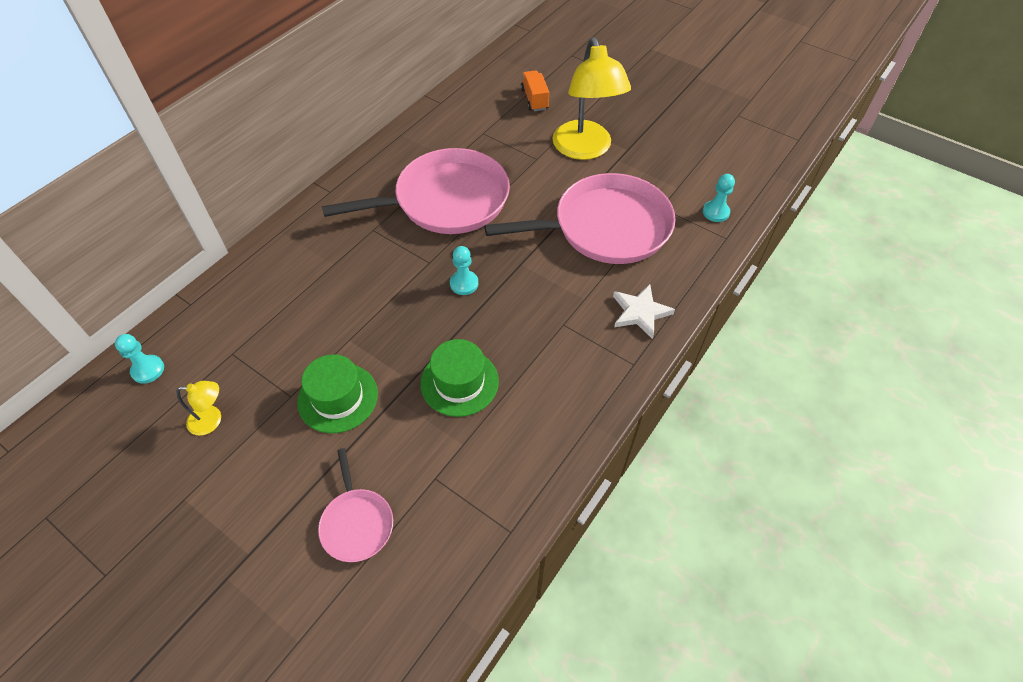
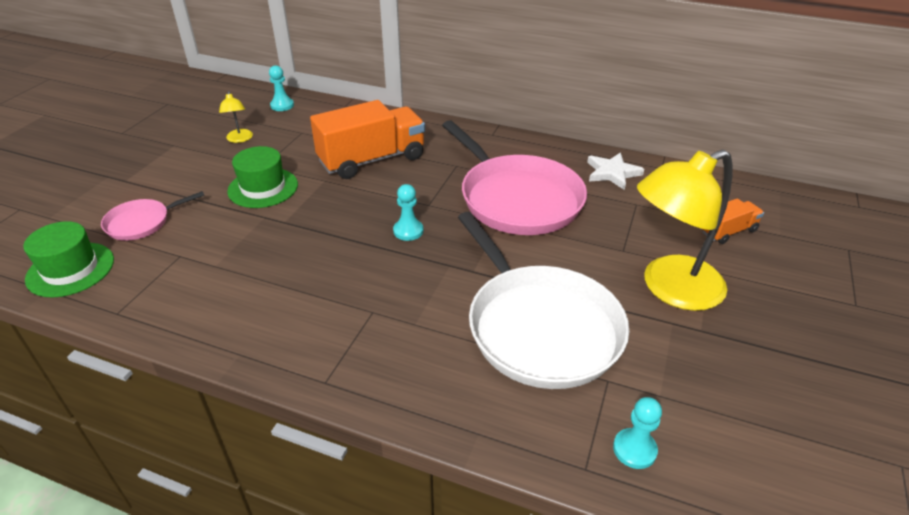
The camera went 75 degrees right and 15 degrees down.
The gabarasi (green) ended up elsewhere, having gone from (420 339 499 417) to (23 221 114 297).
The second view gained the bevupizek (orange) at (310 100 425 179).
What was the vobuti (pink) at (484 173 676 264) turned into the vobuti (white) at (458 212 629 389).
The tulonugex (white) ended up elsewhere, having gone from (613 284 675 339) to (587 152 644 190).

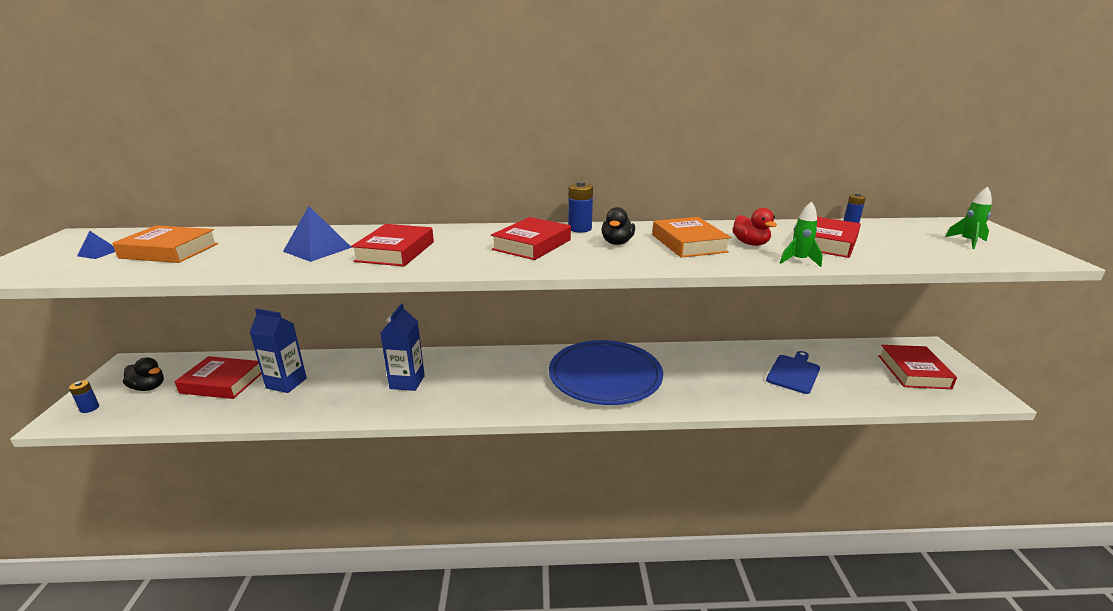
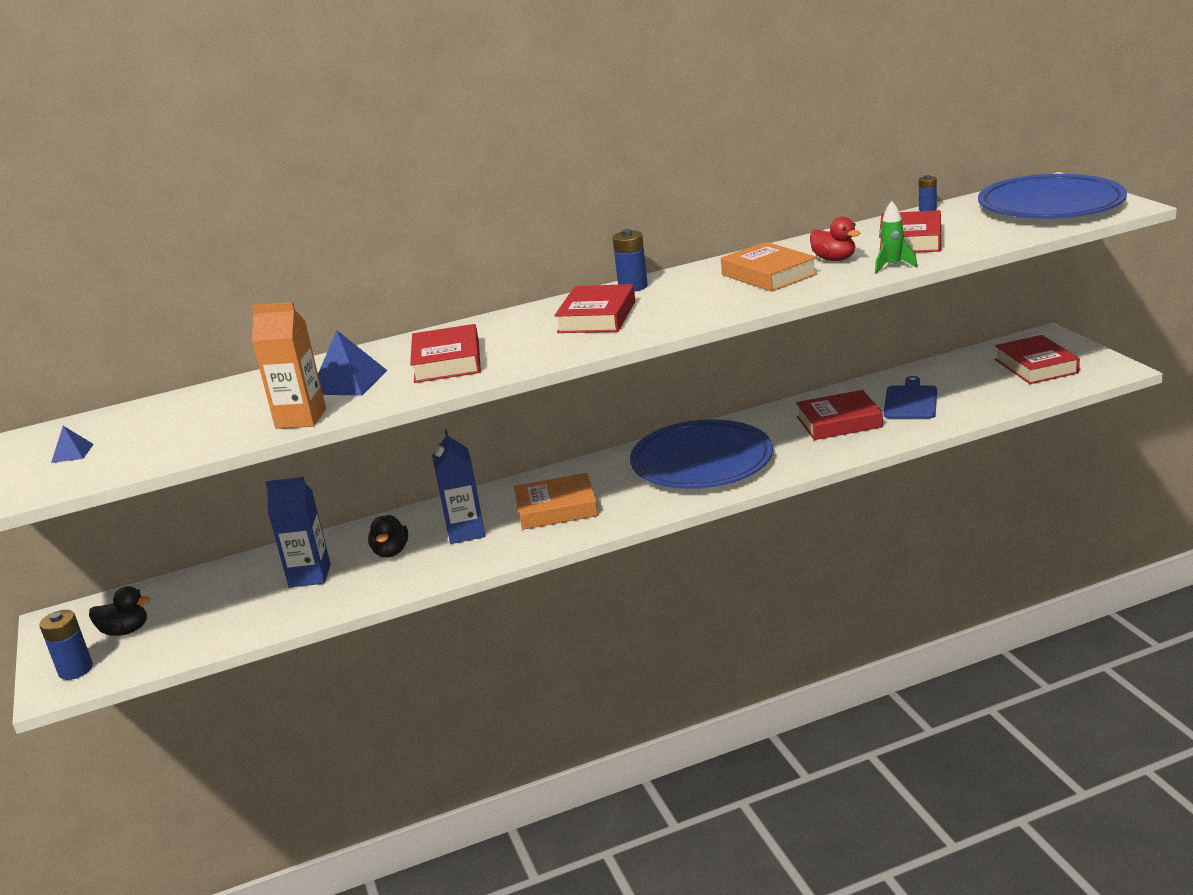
The camera went 15 degrees left and 0 degrees up.
The size of the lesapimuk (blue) at (69 380 99 413) changed by a factor of 1.57.
The second view gained the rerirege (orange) at (252 302 326 429).
The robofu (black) ended up elsewhere, having gone from (601 207 635 245) to (368 515 408 558).
The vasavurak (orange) ended up elsewhere, having gone from (112 225 218 263) to (514 473 598 530).
The vasavurak (red) ended up elsewhere, having gone from (175 356 262 399) to (796 390 883 440).
Where the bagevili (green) stood at (945 187 992 249), the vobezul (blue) came to stand at (978 174 1127 219).

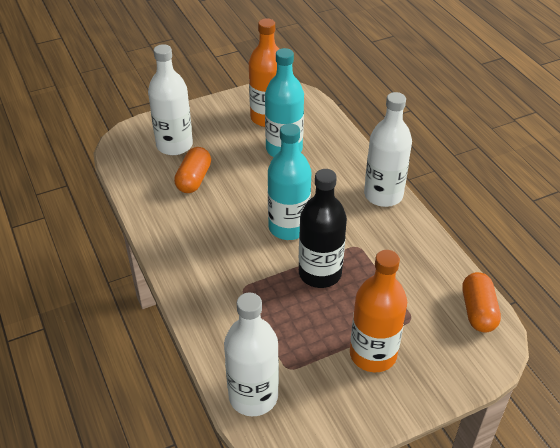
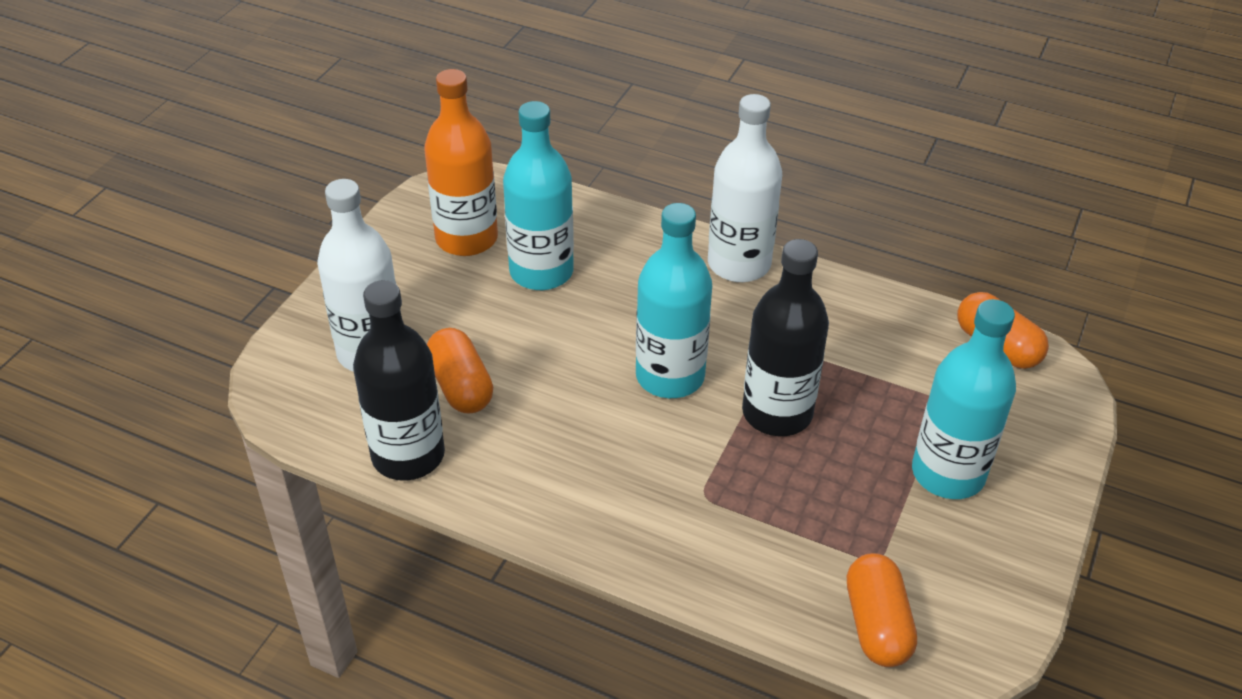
The camera went 40 degrees left and 0 degrees up.
The second view gained the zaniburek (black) at (353 280 445 481).
Where the zaniburek (white) stood at (224 293 279 416), the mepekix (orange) came to stand at (847 553 917 667).
What was the zaniburek (orange) at (350 250 407 372) turned into the zaniburek (turquoise) at (912 299 1016 499).

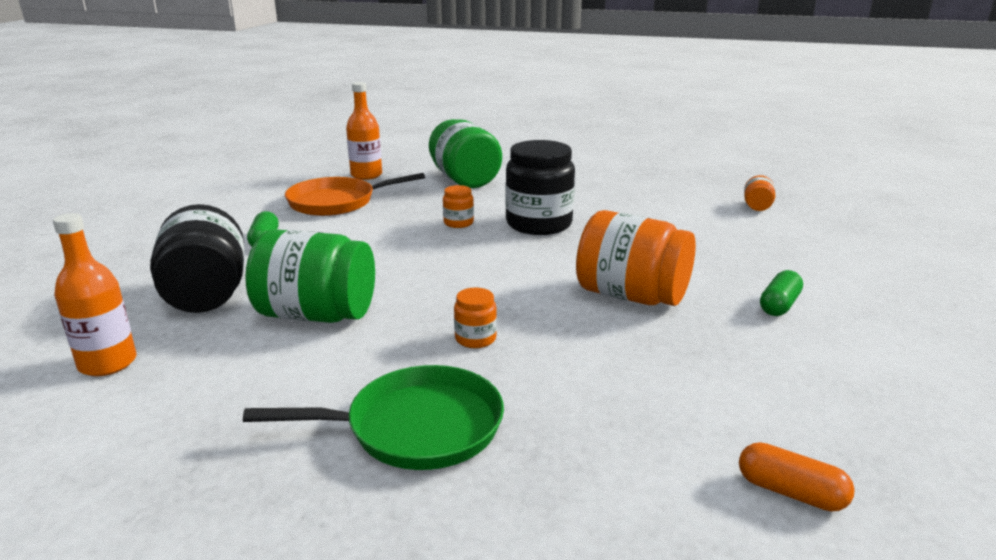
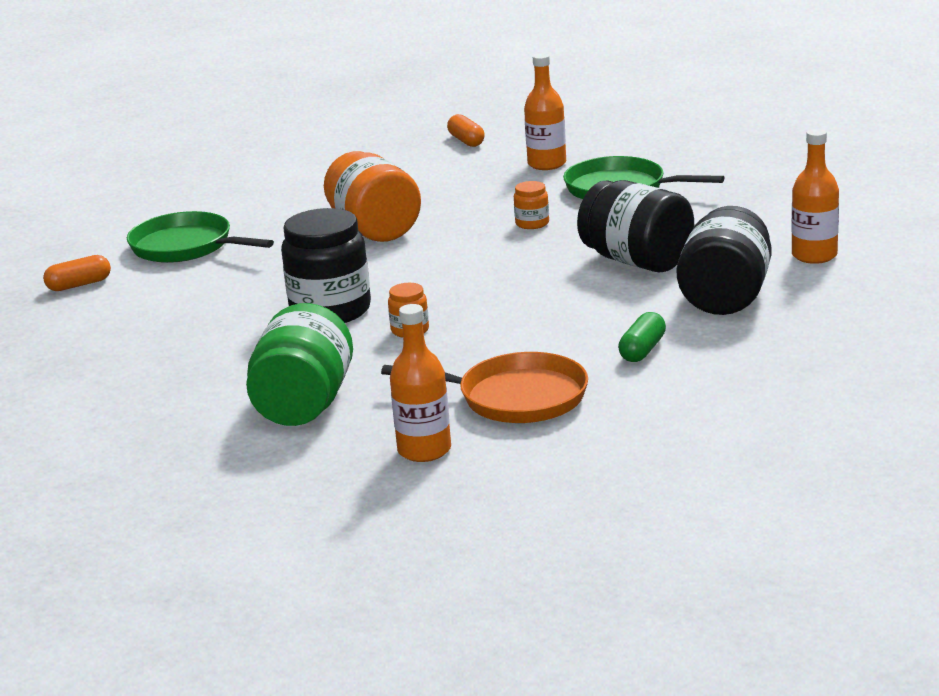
The camera went 145 degrees left and 0 degrees up.
Where the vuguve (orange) stood at (744 175 775 211), the mepekix (orange) came to stand at (43 255 111 291).
The second view gained the vobuti (green) at (127 211 274 263).
The second view gained the zaniburek (orange) at (524 53 566 170).
What was the vuguve (green) at (245 229 375 323) turned into the vuguve (black) at (577 180 694 272).
The second view lost the mepekix (green) at (760 270 803 316).

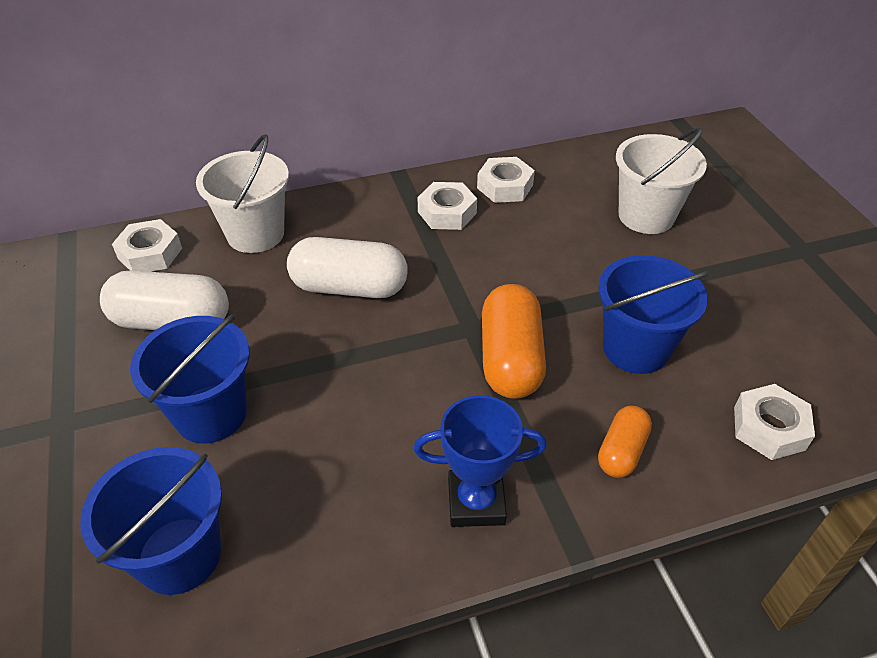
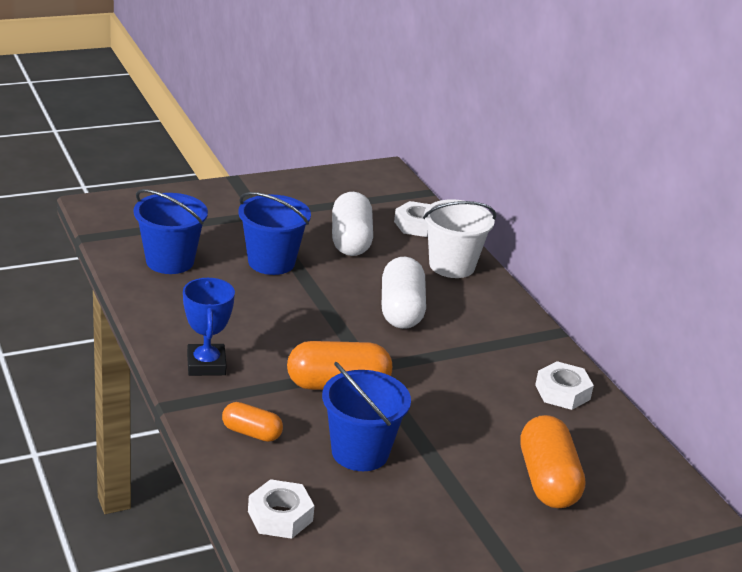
The camera went 80 degrees right and 15 degrees down.
Where the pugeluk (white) stood at (616 127 707 234), the mepekix (orange) came to stand at (520 415 585 508).
The second view lost the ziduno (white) at (418 182 477 230).

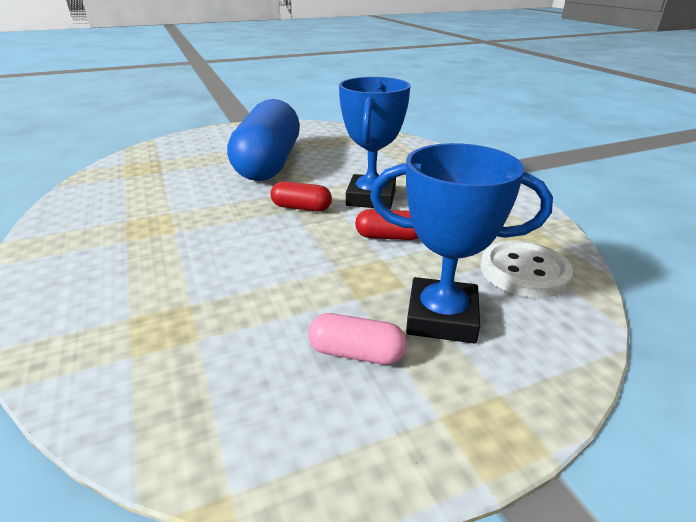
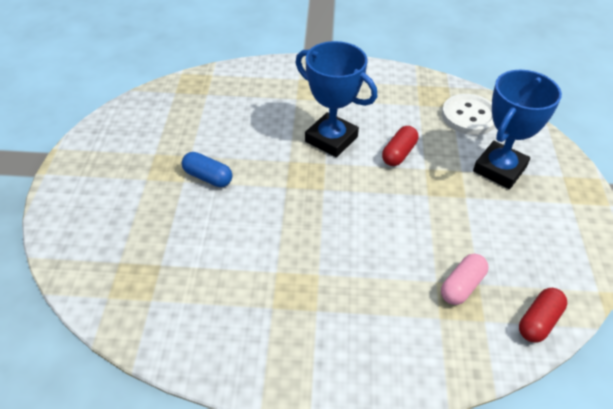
The camera went 65 degrees left and 15 degrees up.
The size of the mepekix (blue) at (227 99 300 181) changed by a factor of 0.40.
The mepekix (pink) ended up elsewhere, having gone from (308 313 407 365) to (441 254 488 305).
The mepekix (red) ended up elsewhere, having gone from (271 181 332 211) to (519 288 567 343).

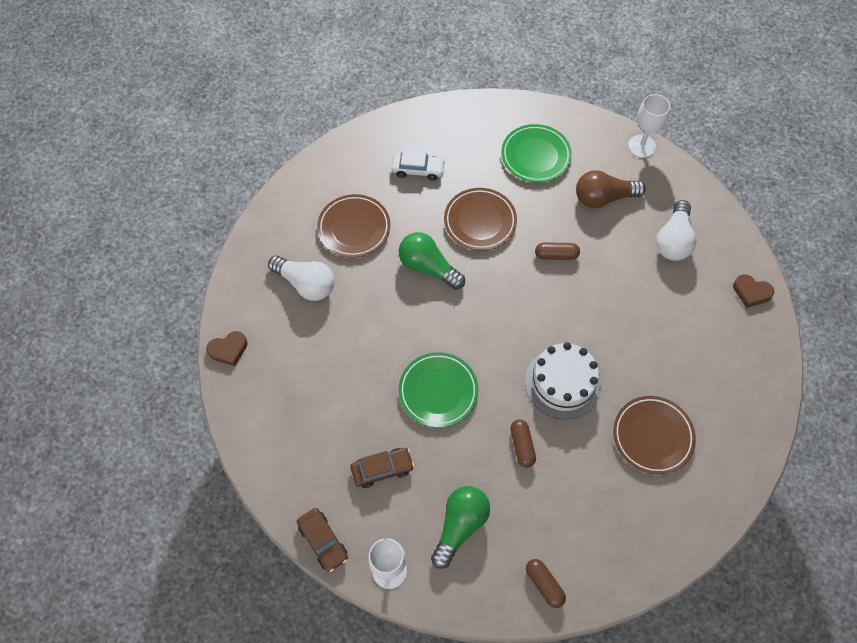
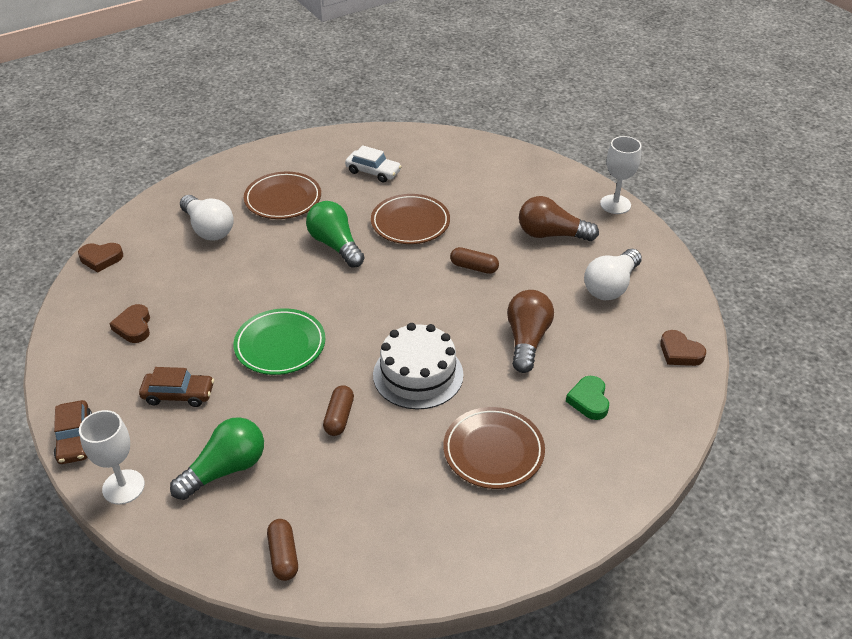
The camera went 20 degrees right and 20 degrees down.
The second view gained the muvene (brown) at (109 304 150 343).
The second view gained the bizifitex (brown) at (507 290 554 373).
The second view gained the muvene (green) at (566 376 609 420).
The second view lost the vobezul (green) at (501 124 572 182).

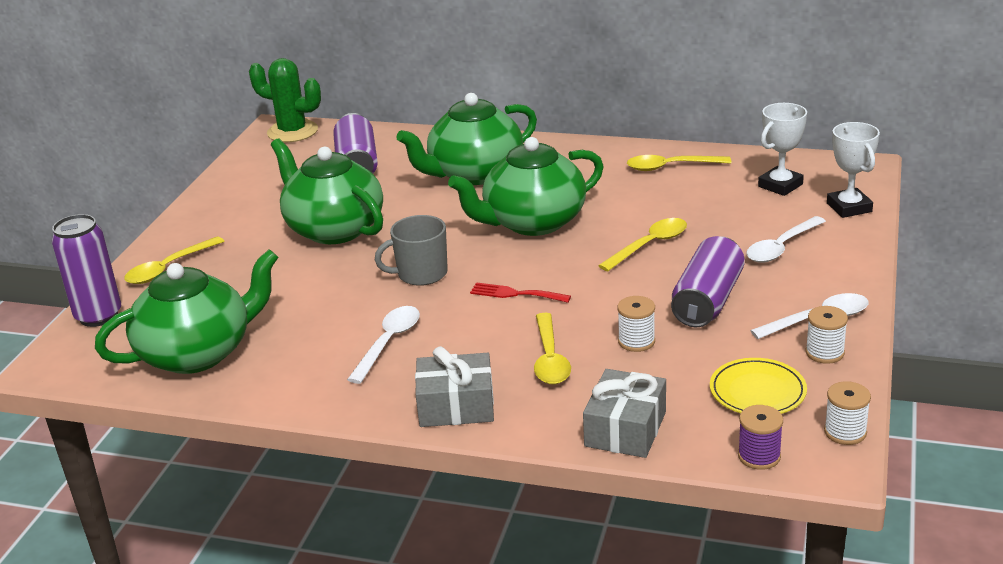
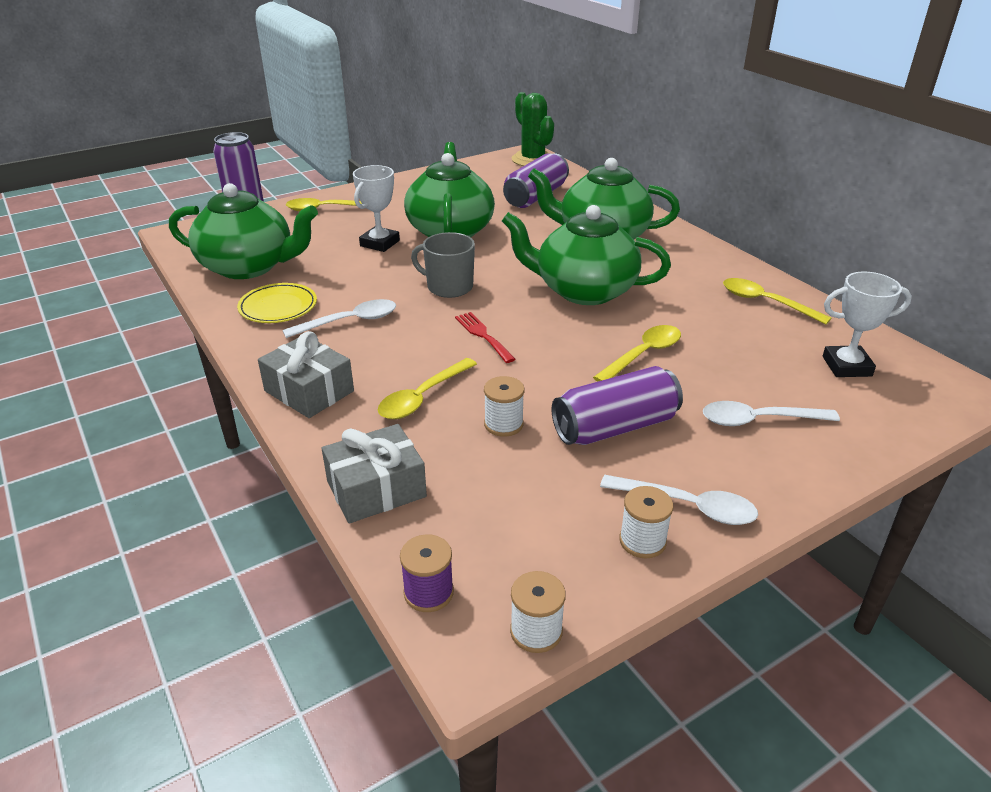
The camera went 40 degrees right and 5 degrees up.
The vobezul (yellow) ended up elsewhere, having gone from (710 358 807 414) to (237 283 317 323).
The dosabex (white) ended up elsewhere, having gone from (827 122 880 218) to (353 165 400 252).
The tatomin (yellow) at (598 218 687 271) ended up facing another way, 45 degrees counterclockwise from before.

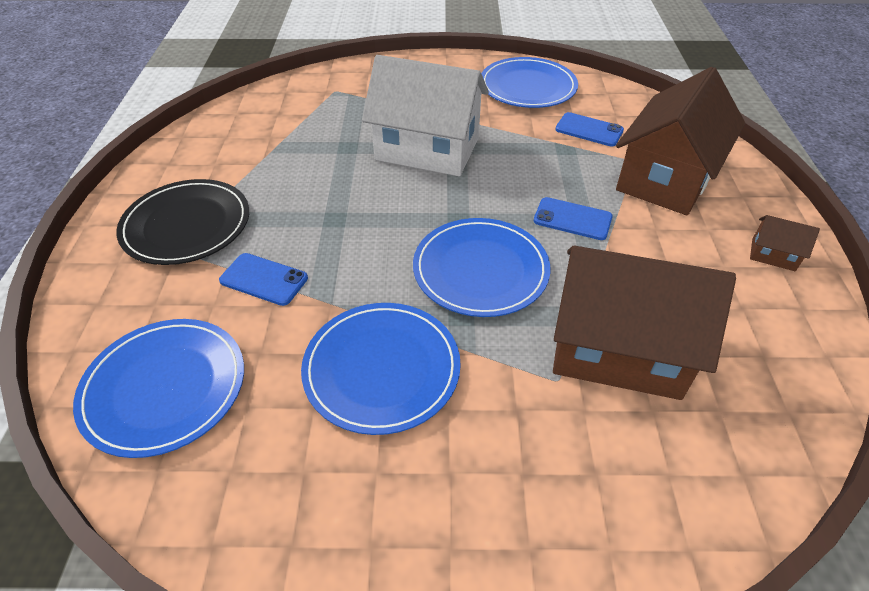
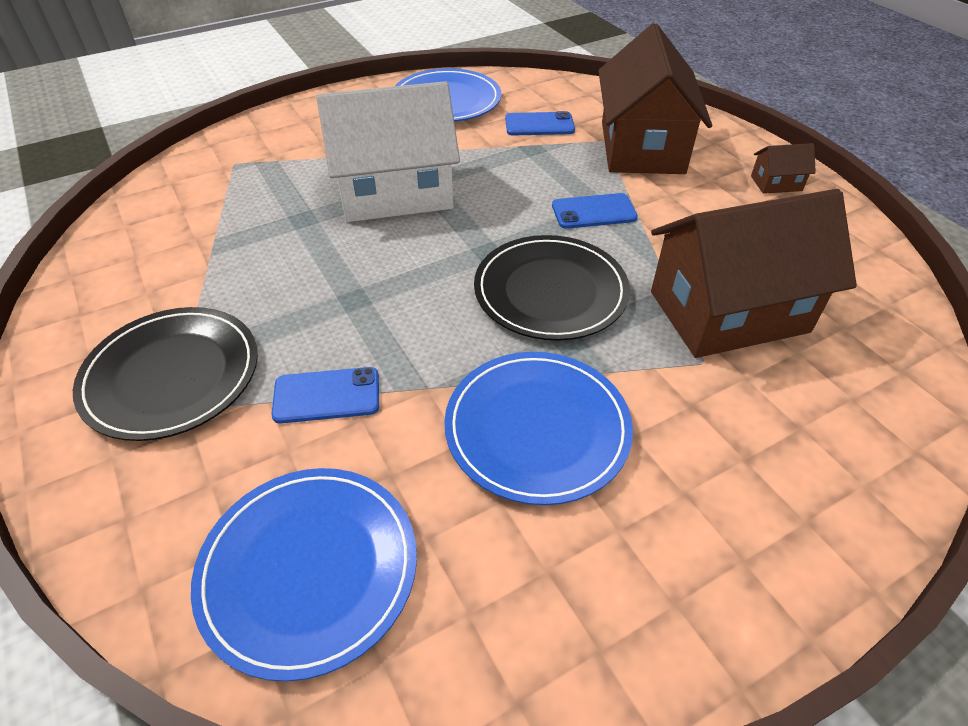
The camera went 30 degrees left and 0 degrees up.
What was the vobezul (blue) at (413 218 551 317) turned into the vobezul (black) at (474 235 630 341).

